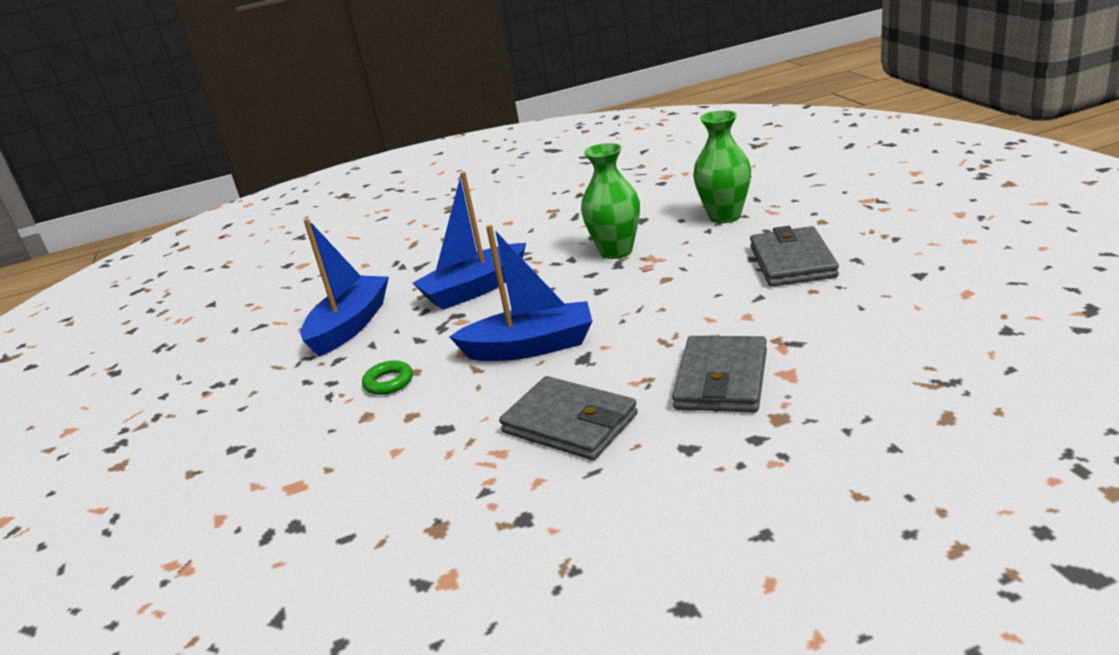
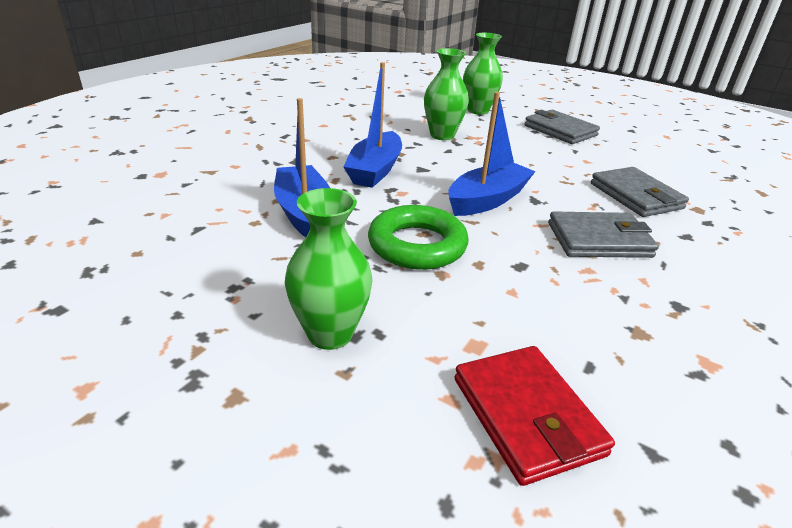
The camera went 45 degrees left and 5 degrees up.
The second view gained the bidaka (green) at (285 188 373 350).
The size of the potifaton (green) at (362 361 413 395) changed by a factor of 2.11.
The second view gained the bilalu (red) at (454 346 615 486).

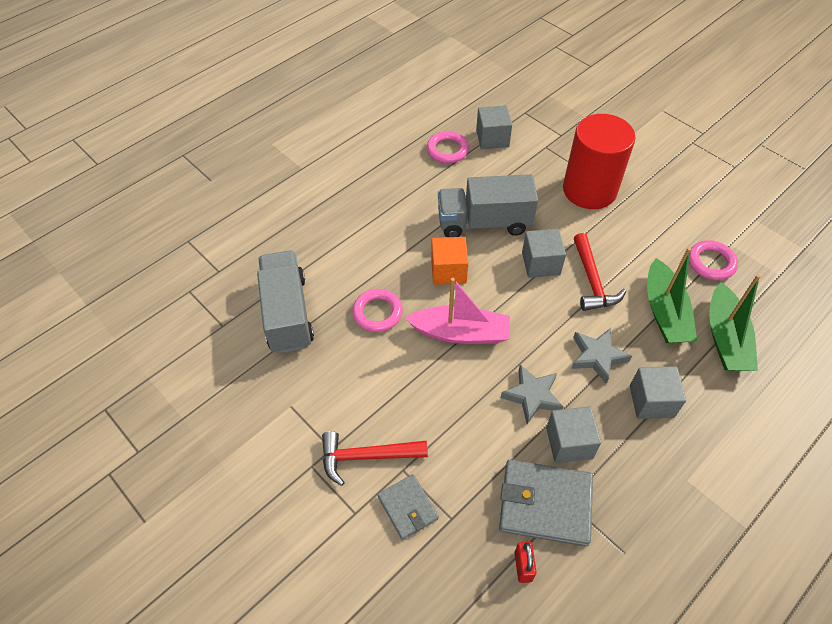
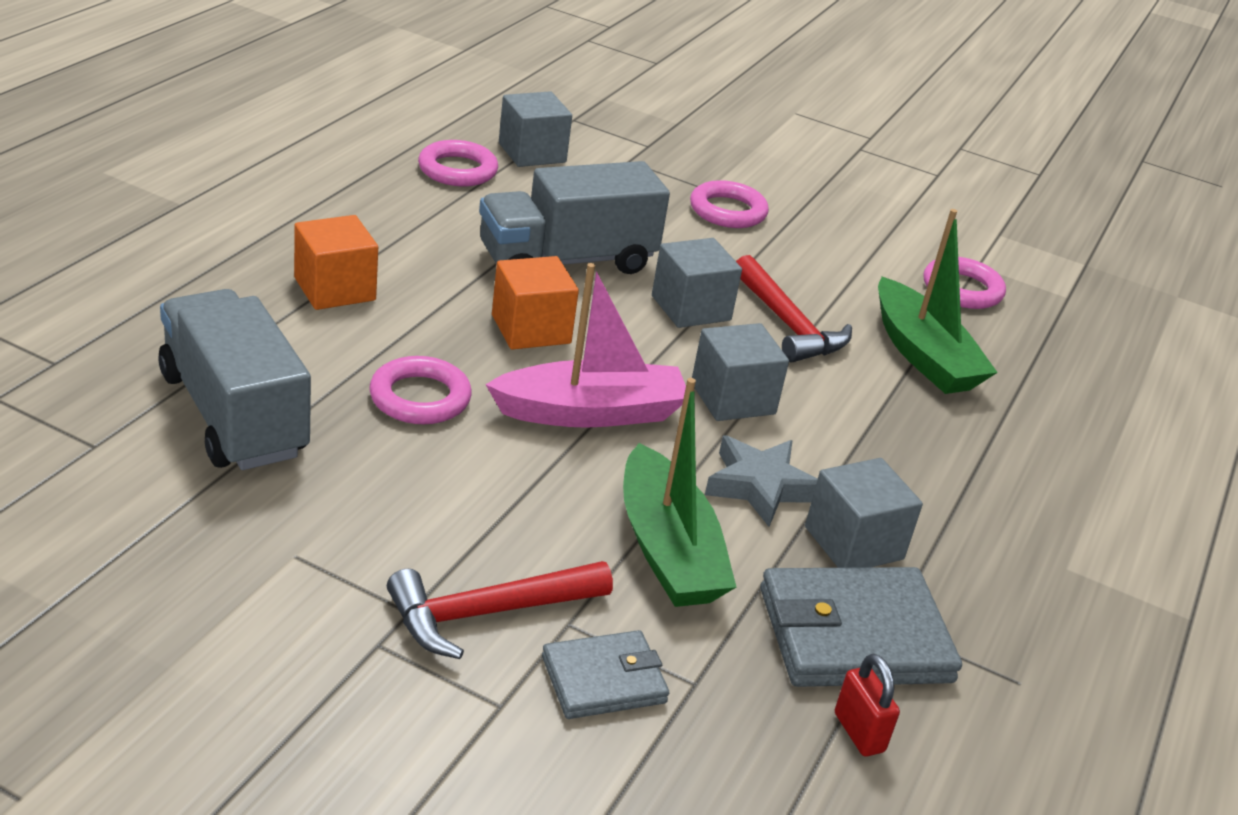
The camera went 25 degrees left and 20 degrees down.
The second view gained the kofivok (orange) at (294 215 378 310).
The bilalu (grey) at (378 474 439 540) ended up facing another way, 60 degrees counterclockwise from before.
The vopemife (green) ended up elsewhere, having gone from (709 274 761 371) to (623 378 736 607).
Where the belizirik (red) stood at (563 114 635 209), the potifaton (pink) came to stand at (690 180 769 228).
The kofivok (grey) ended up elsewhere, having gone from (630 366 686 419) to (692 323 789 421).
The second view lost the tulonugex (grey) at (571 328 632 384).

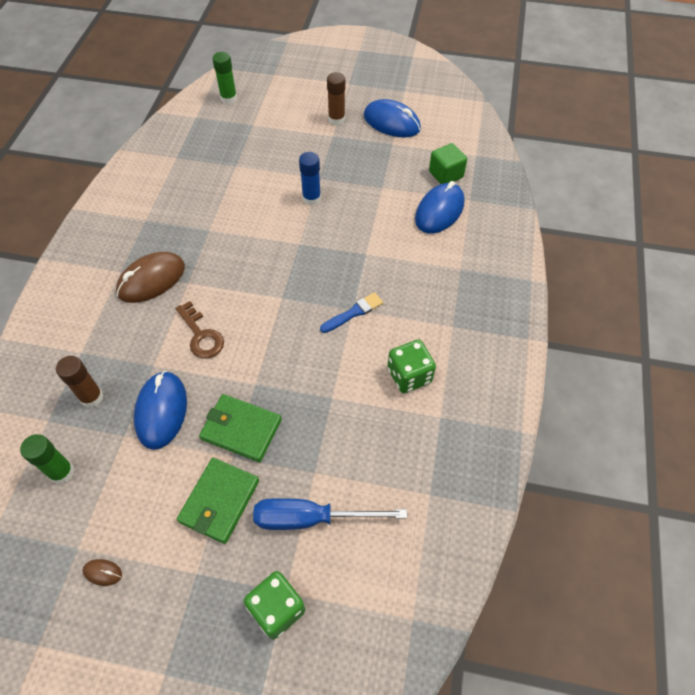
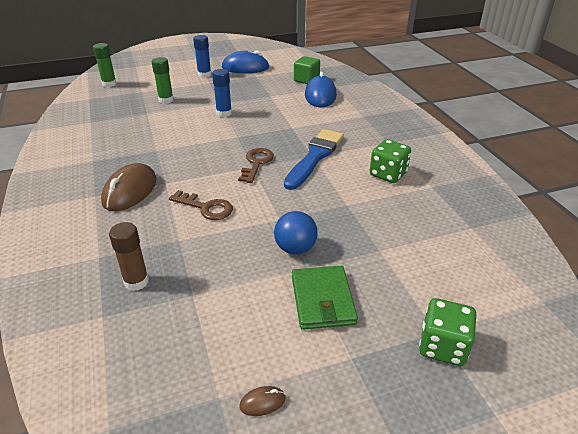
The camera went 30 degrees left and 20 degrees down.
The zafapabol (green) ended up elsewhere, having gone from (20 434 74 484) to (152 57 174 104).
What was the zafapabol (brown) at (327 72 345 125) turned into the zafapabol (blue) at (193 35 211 78).
The second view gained the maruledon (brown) at (238 148 274 183).
Where the bilalu (green) stood at (199 394 282 462), the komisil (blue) came to stand at (274 211 318 255).
The size of the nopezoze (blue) at (320 292 383 333) changed by a factor of 1.84.
The second view lost the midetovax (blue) at (134 371 187 450).
The second view lost the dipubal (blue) at (253 498 407 530).

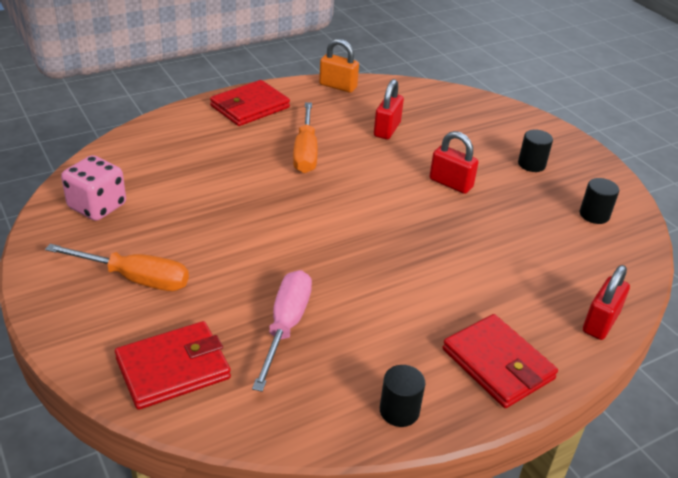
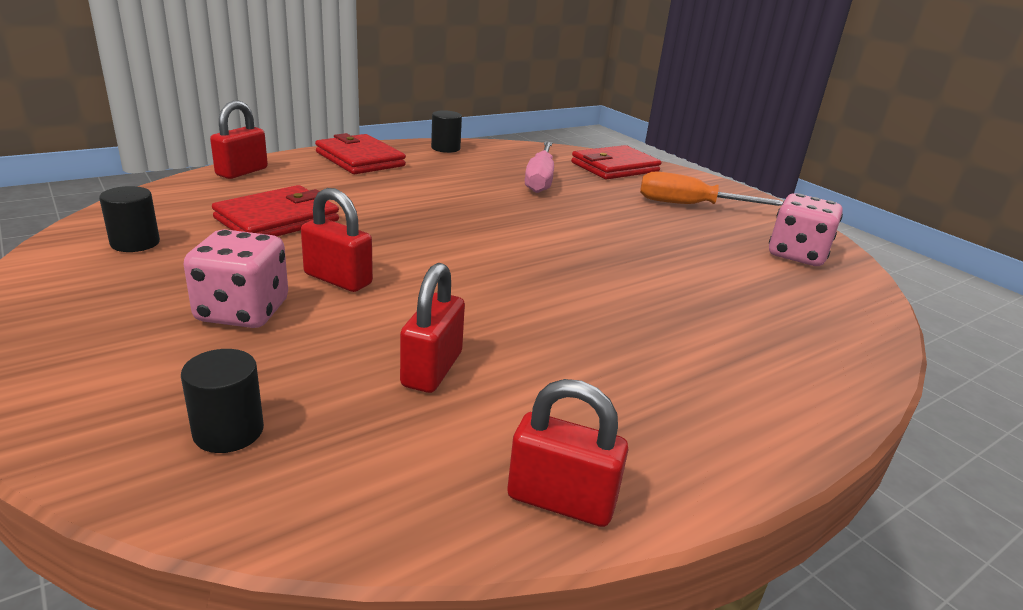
The camera went 175 degrees right and 10 degrees down.
The belizirik (black) ended up elsewhere, having gone from (518 129 553 172) to (181 349 264 453).
The second view gained the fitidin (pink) at (183 229 288 328).
The bilalu (red) ended up elsewhere, having gone from (210 80 290 126) to (212 185 339 236).
What was the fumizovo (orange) at (319 39 359 93) turned into the fumizovo (red) at (507 379 628 527).
The second view lost the dipubal (orange) at (293 102 318 173).

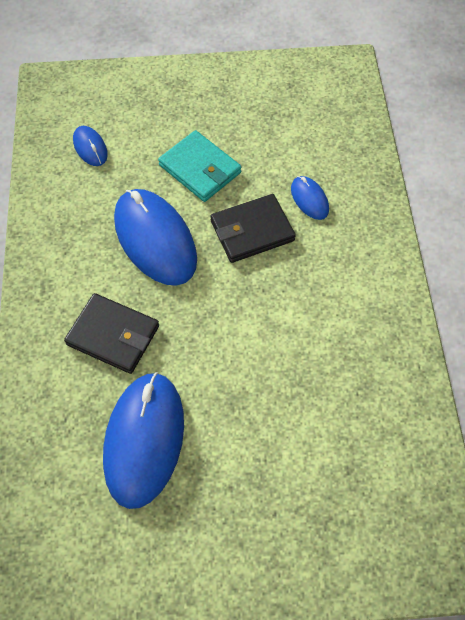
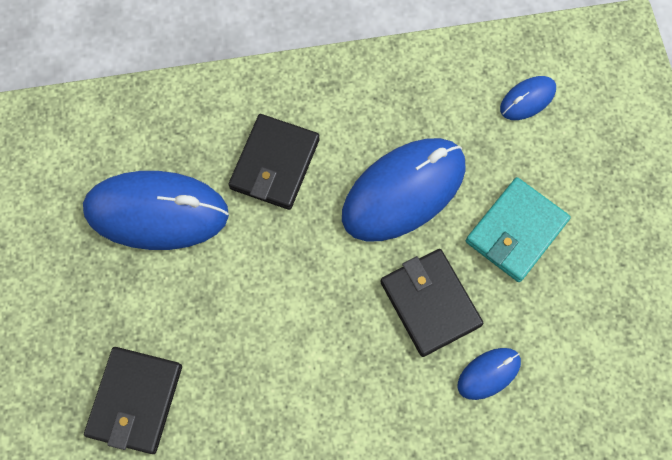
The camera went 85 degrees right and 10 degrees up.
The second view gained the bilalu (black) at (84 347 182 454).

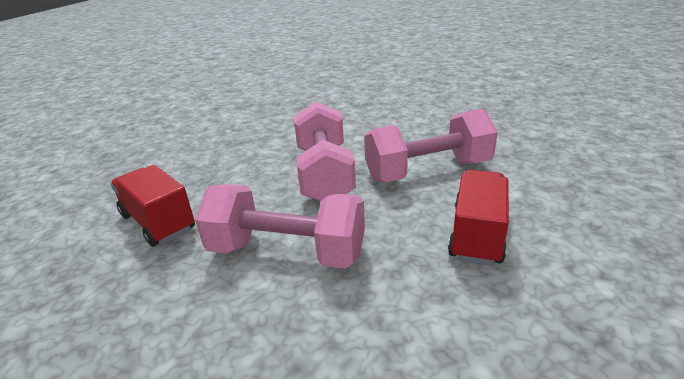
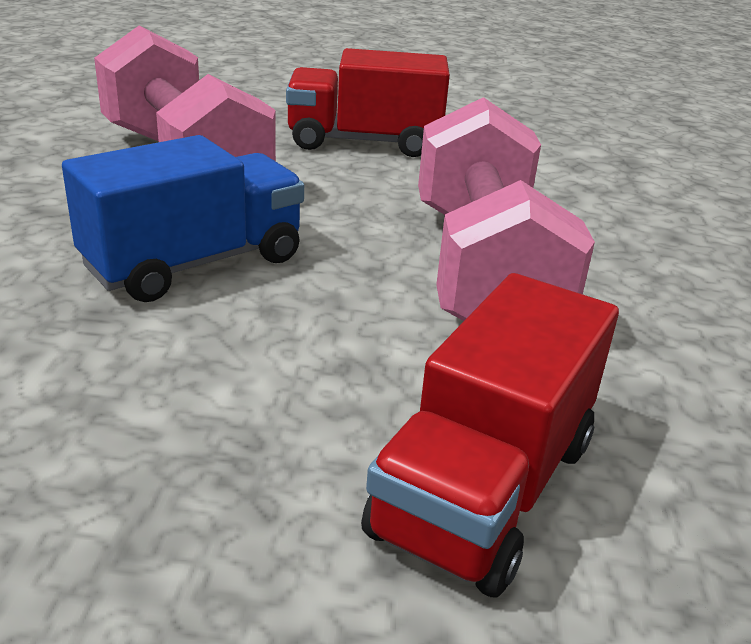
The camera went 110 degrees left and 0 degrees up.
Where the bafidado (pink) stood at (294 101 356 201), the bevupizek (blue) came to stand at (62 135 304 302).

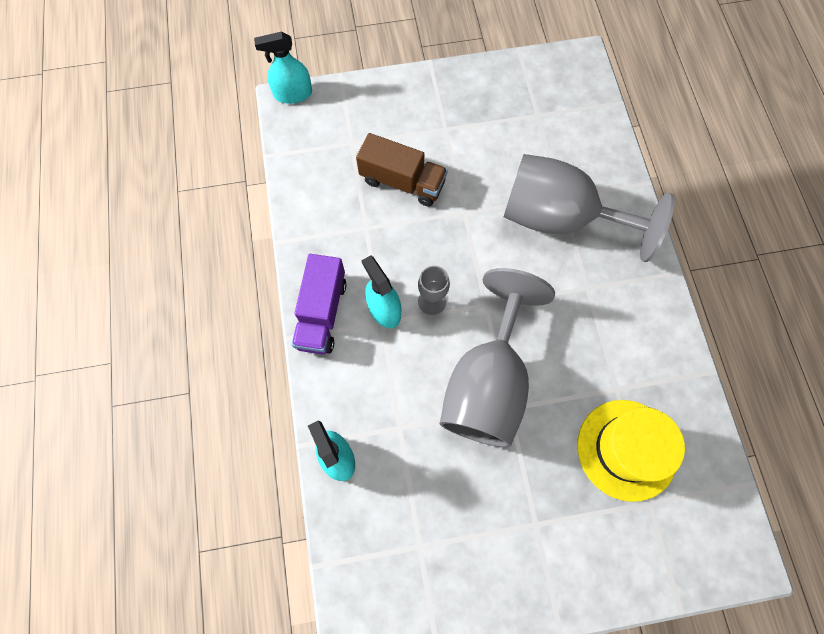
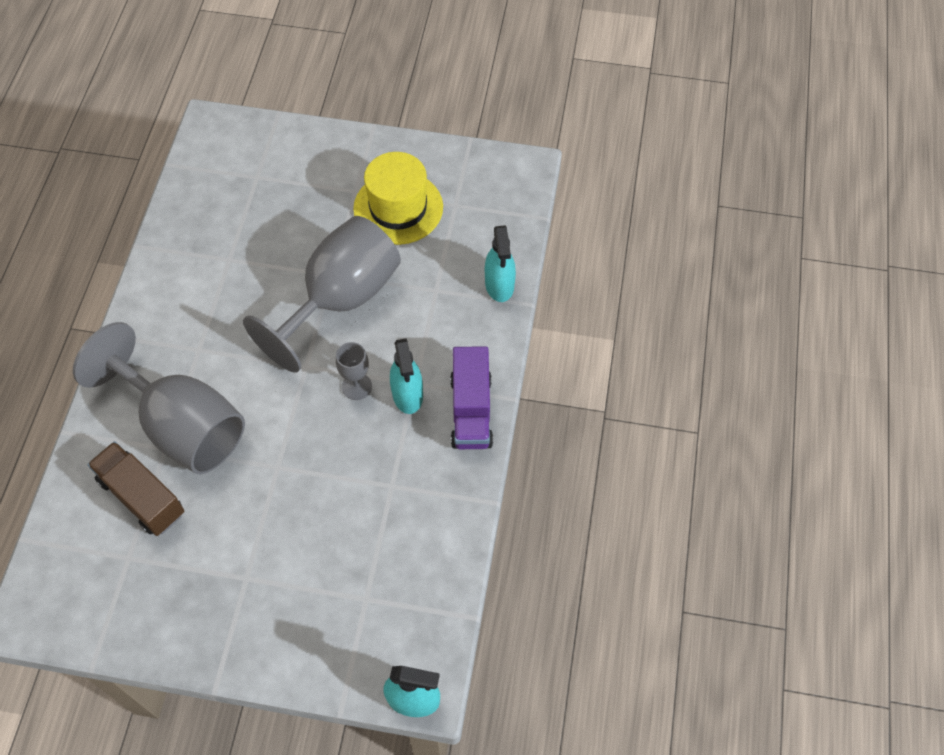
The camera went 160 degrees left and 10 degrees down.
The bevupizek (brown) ended up elsewhere, having gone from (356 133 448 207) to (88 441 185 536).
The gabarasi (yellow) ended up elsewhere, having gone from (577 400 685 502) to (353 152 443 245).
The bevupizek (purple) at (292 254 347 355) ended up facing another way, 150 degrees clockwise from before.

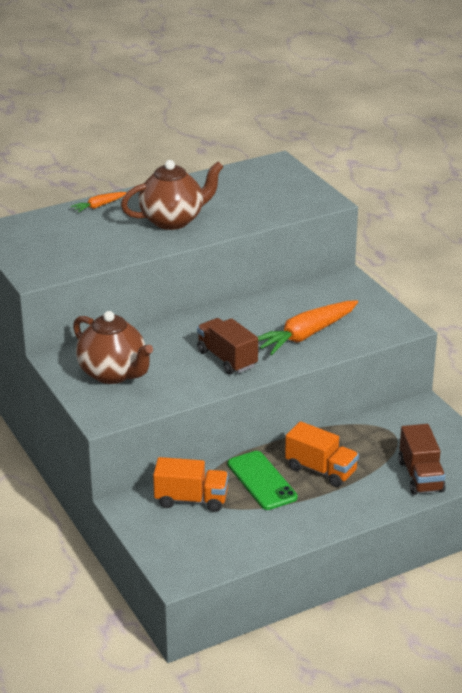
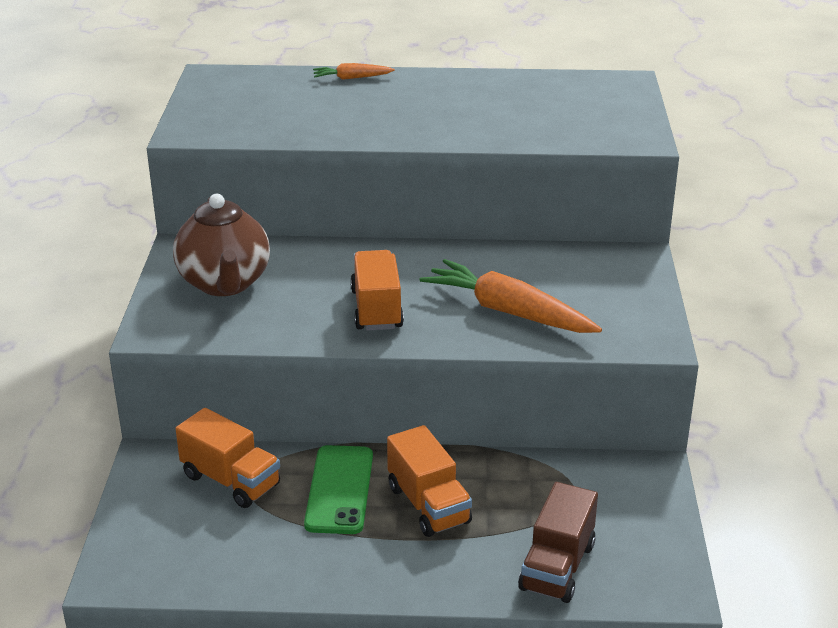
The camera went 30 degrees right and 0 degrees up.
What was the bevupizek (brown) at (197 318 258 375) turned into the bevupizek (orange) at (350 250 404 331).
The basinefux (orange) at (258 300 358 355) ended up facing another way, 45 degrees clockwise from before.
The second view lost the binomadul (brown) at (121 160 223 230).

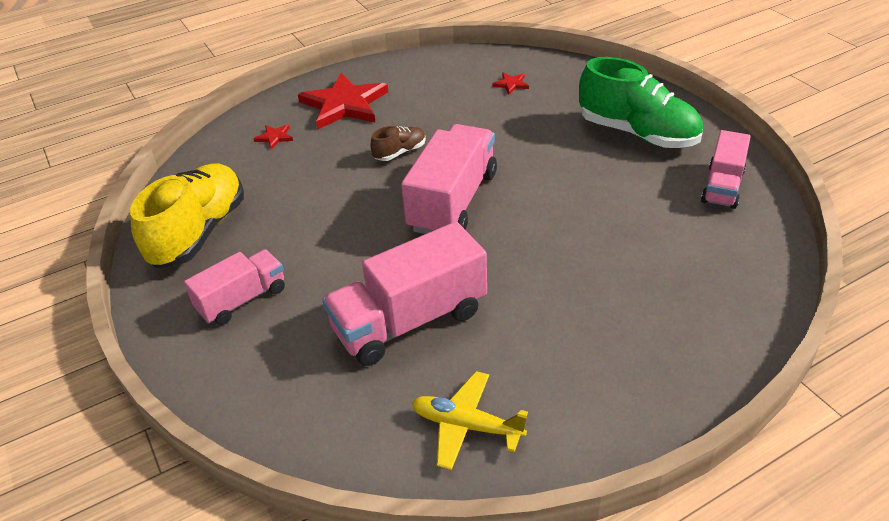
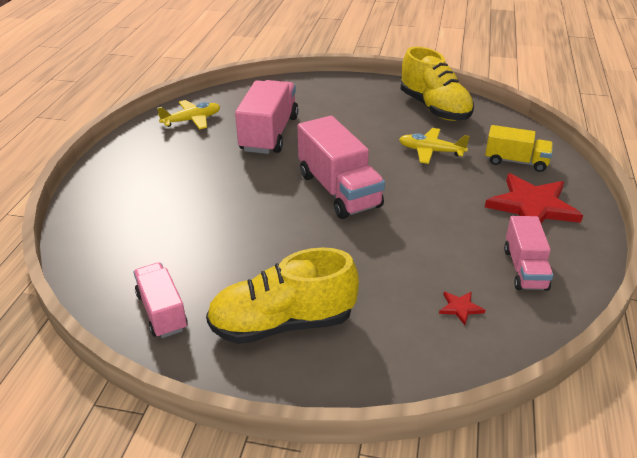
The camera went 130 degrees right and 5 degrees down.
What was the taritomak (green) at (579 57 703 148) turned into the taritomak (yellow) at (206 248 359 344).
The second view gained the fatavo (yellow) at (399 128 470 164).
Where the tulonugex (red) stood at (254 124 293 149), the bevupizek (yellow) came to stand at (485 125 553 172).
The bevupizek (pink) ended up elsewhere, having gone from (184 249 285 325) to (504 216 553 291).
The second view lost the taritomak (brown) at (370 126 426 161).

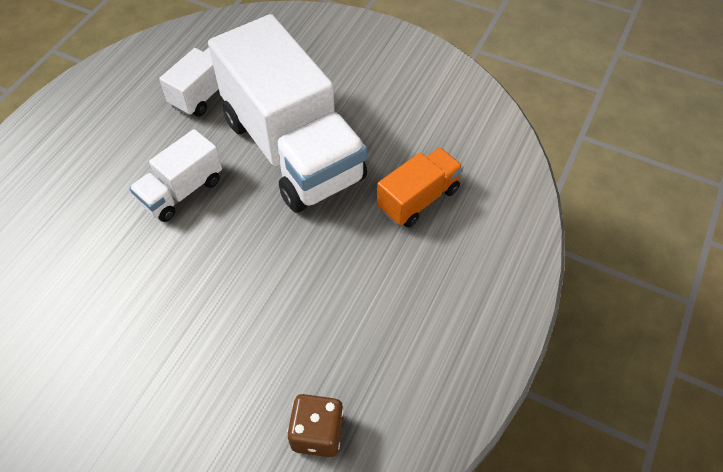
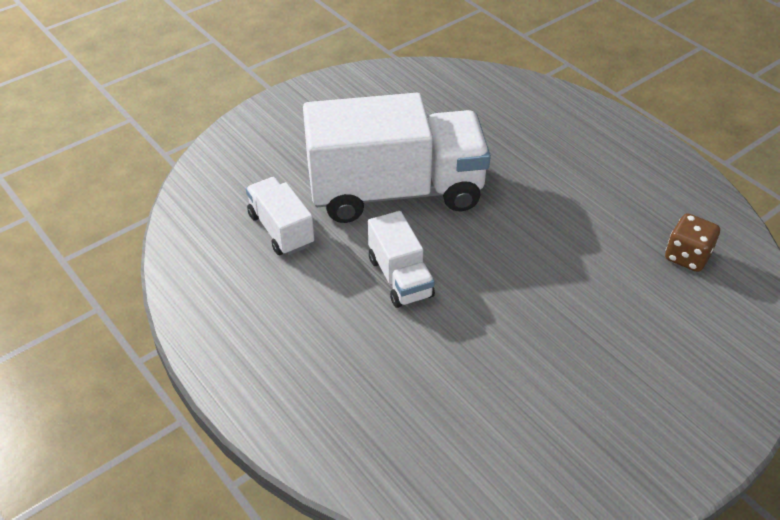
The camera went 65 degrees left and 10 degrees down.
The second view lost the bevupizek (orange) at (377 148 463 228).

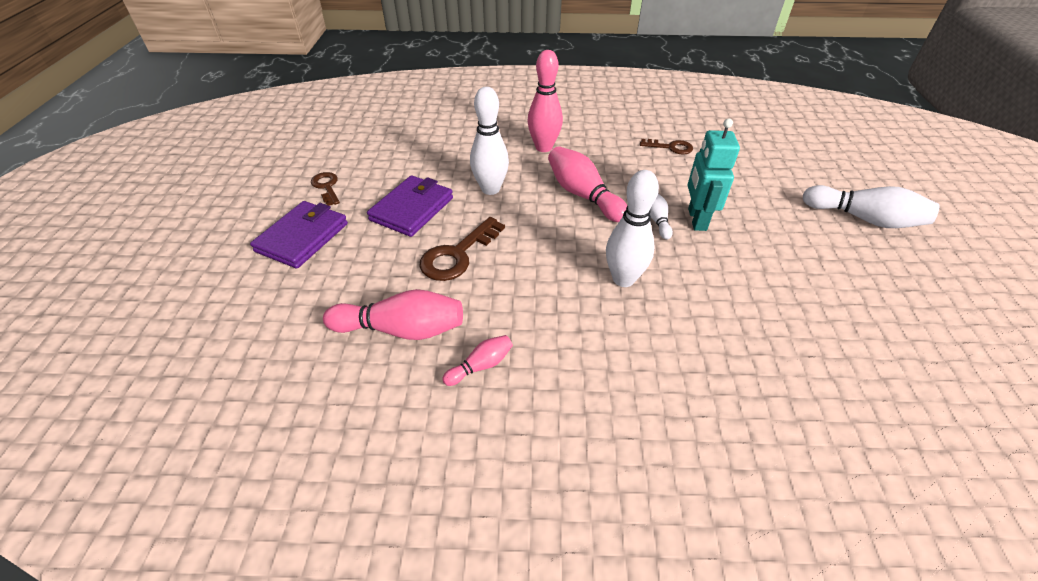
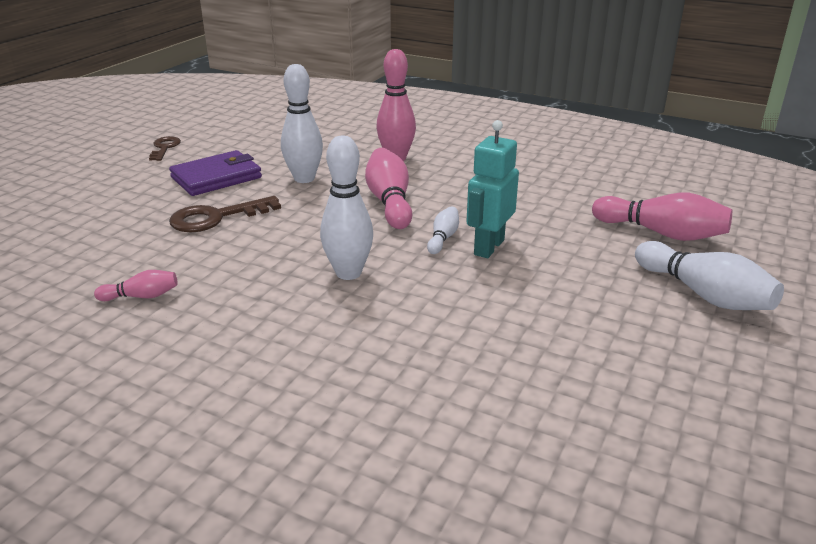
The camera went 25 degrees right and 15 degrees down.
The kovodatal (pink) ended up elsewhere, having gone from (323 289 463 340) to (592 193 732 241).
The second view lost the bilalu (purple) at (250 201 348 268).
The second view lost the maruledon (brown) at (640 139 693 154).

